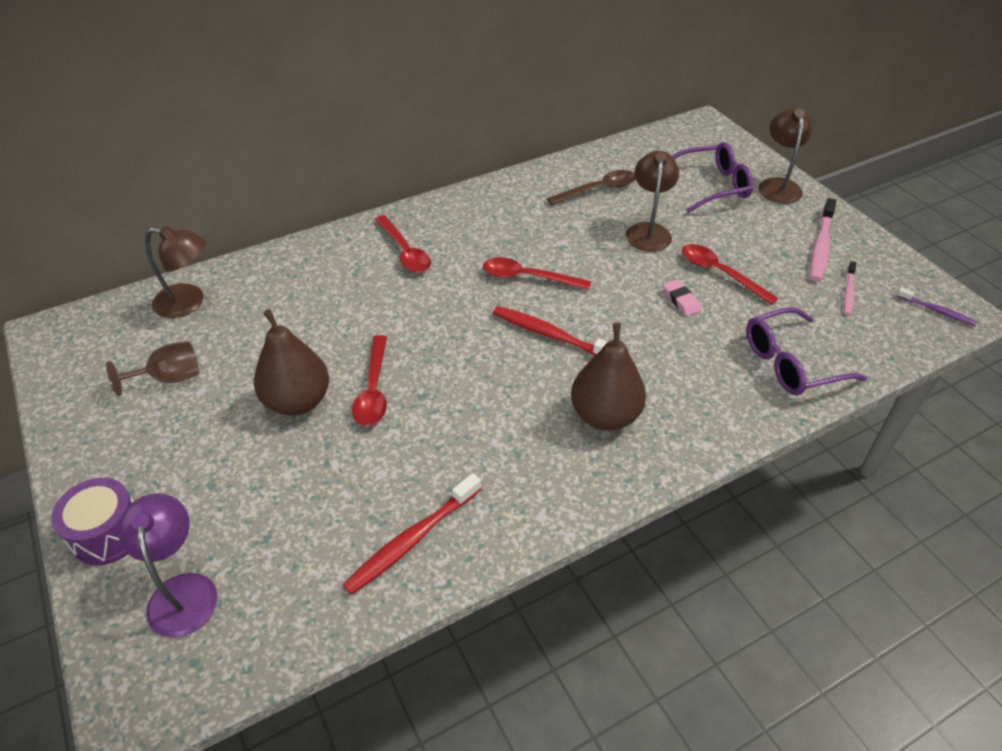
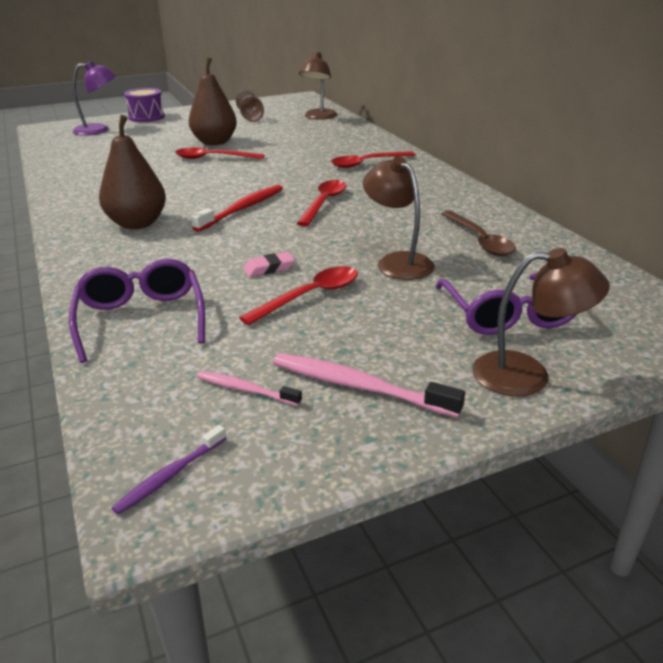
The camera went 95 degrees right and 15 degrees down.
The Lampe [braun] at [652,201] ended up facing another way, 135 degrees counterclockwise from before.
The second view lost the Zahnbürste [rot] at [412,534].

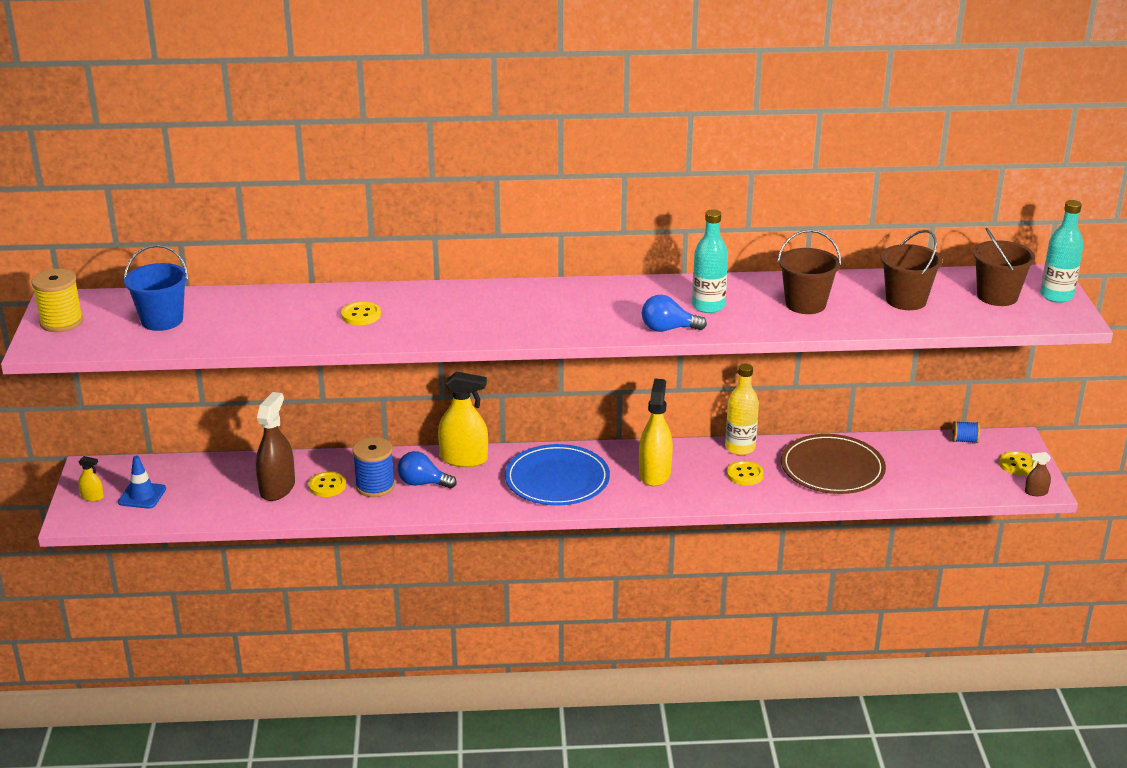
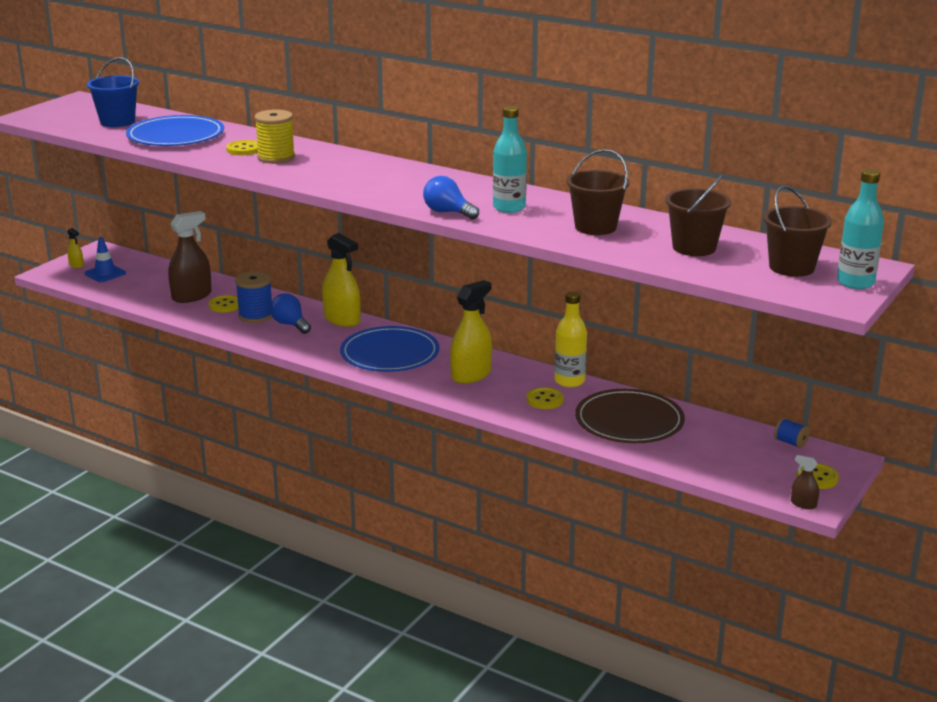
The camera went 35 degrees right and 5 degrees down.
The Garnrolle [gelb] ended up elsewhere, having gone from [57,300] to [274,136].
The second view gained the Teller [blau] at [175,130].

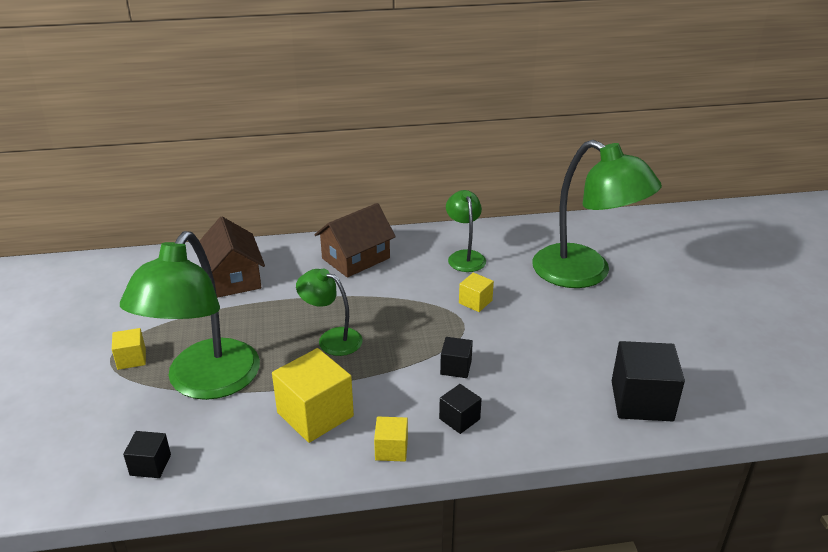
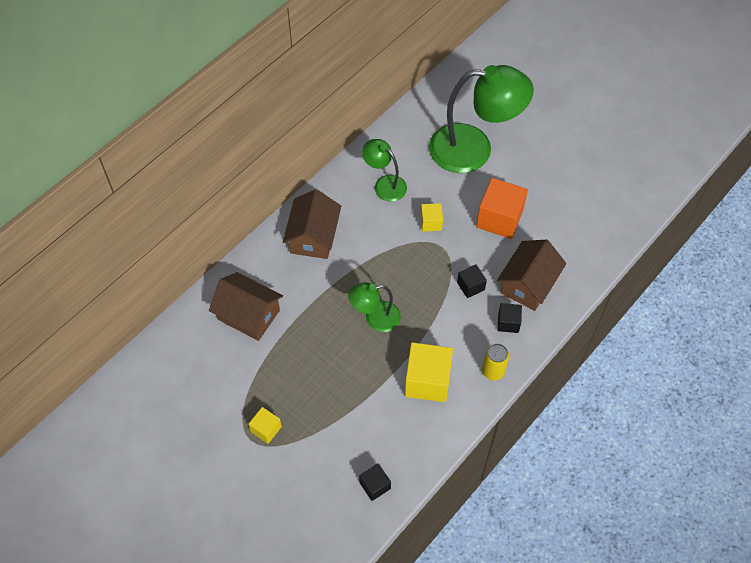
The camera went 40 degrees left and 25 degrees up.
The second view lost the Lampe [grün] at [190,315].
The second view lost the Kubus [schwarz] at [648,381].
Where the Kubus [gelb] stood at [391,439], the Dose [gelb] came to stand at [495,362].
The second view gained the Kubus [orange] at [502,208].
The second view gained the Haus [braun] at [532,275].

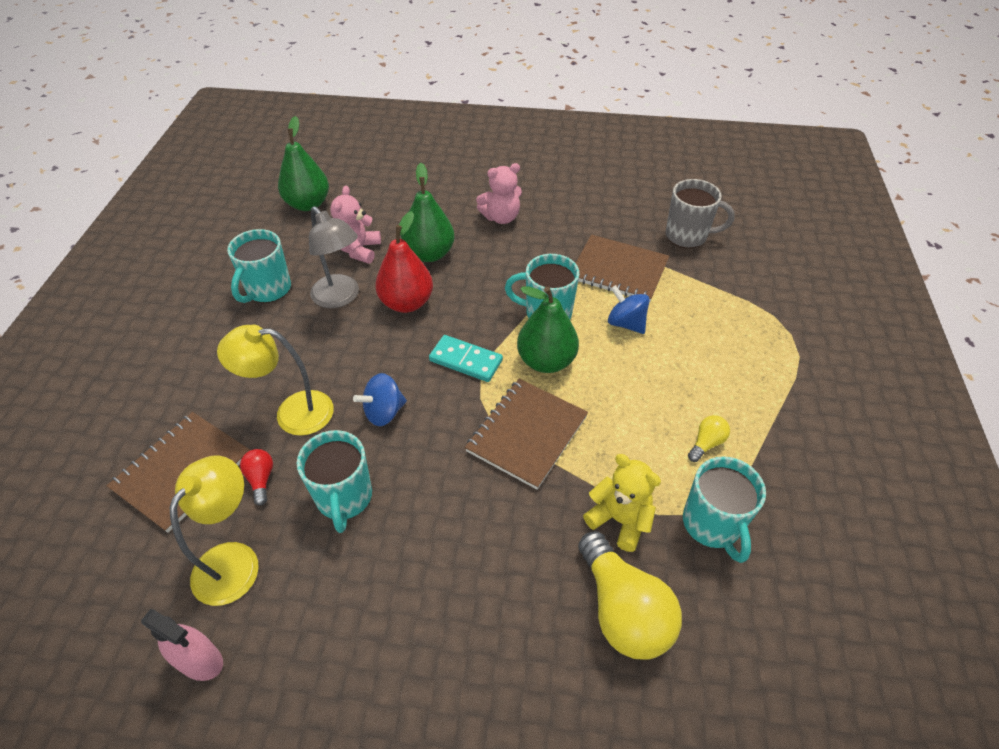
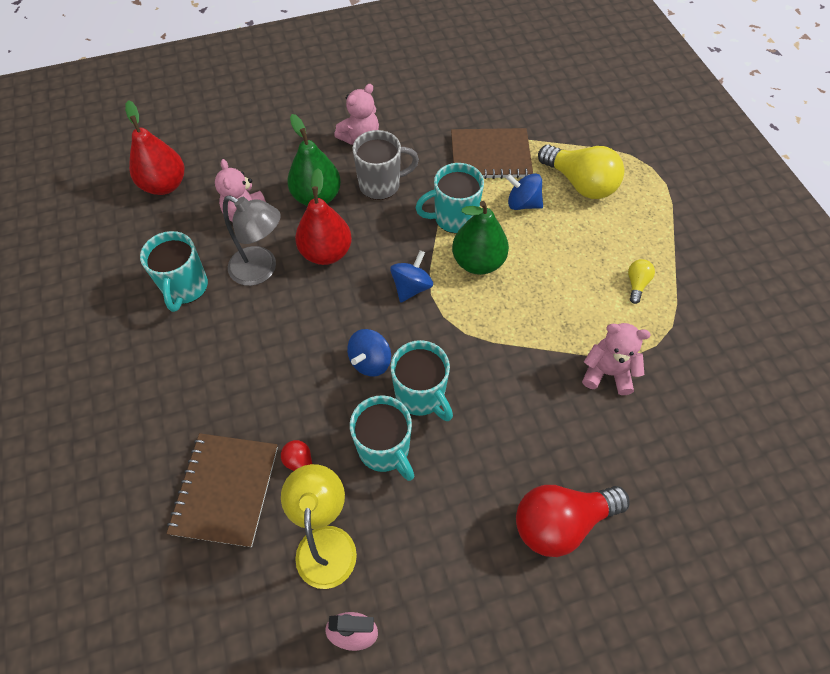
The camera went 25 degrees left and 10 degrees up.
What was the Birne [grün] at [303,163] turned into the Birne [rot] at [154,147].
The Tasse [grau] ended up elsewhere, having gone from [700,213] to [386,165].
The second view lost the Lampe [gelb] at [275,380].
Where the Dominostein [türkis] stood at [466,358], the Kreisel [blau] came to stand at [411,276].
The second view lost the Notizbuch [braun] at [526,434].
What was the Teddybär [gelb] at [622,503] turned into the Teddybär [rosa] at [616,359].
The Tasse [türkis] ended up elsewhere, having gone from [724,509] to [422,380].
The Glühbirne [gelb] ended up elsewhere, having gone from [630,595] to [581,172].
The second view gained the Glühbirne [rot] at [573,521].

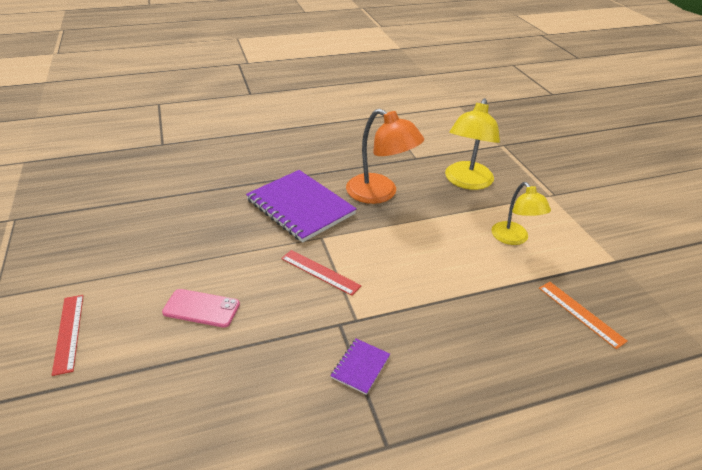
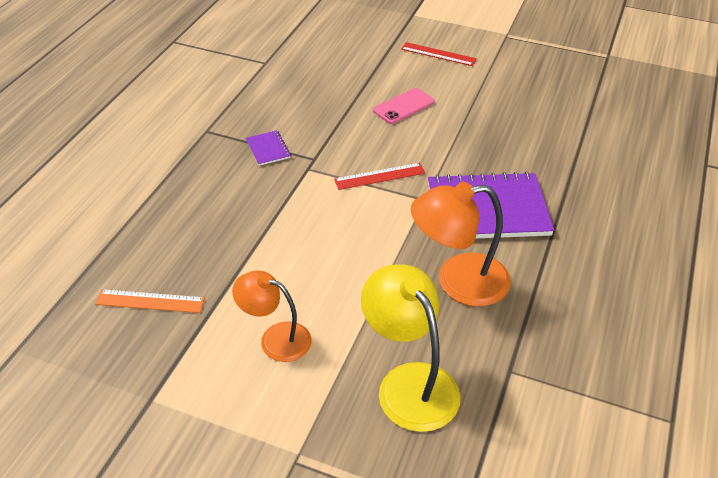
The camera went 130 degrees right and 5 degrees up.
What was the Lampe [gelb] at [521,213] turned into the Lampe [orange] at [272,316].

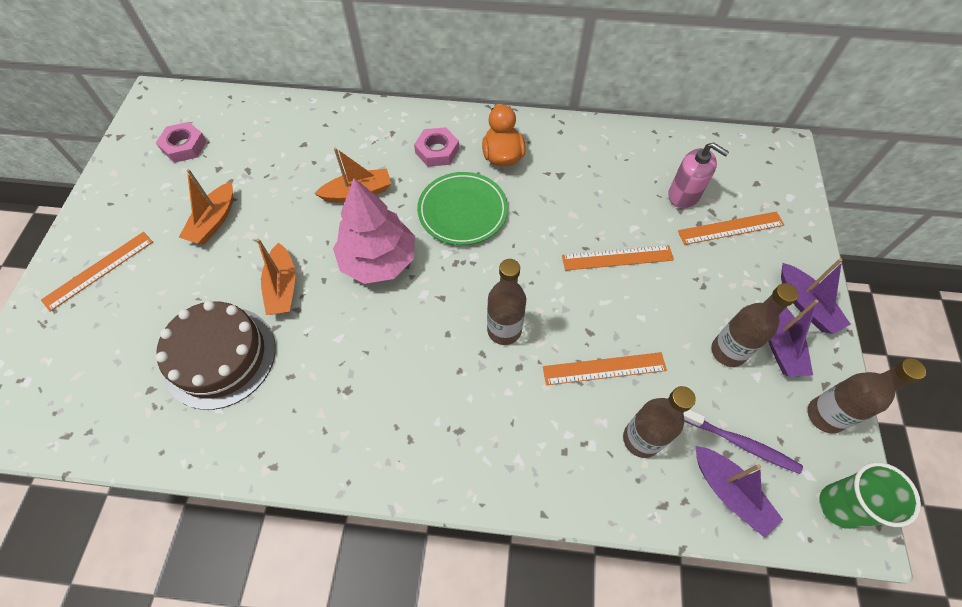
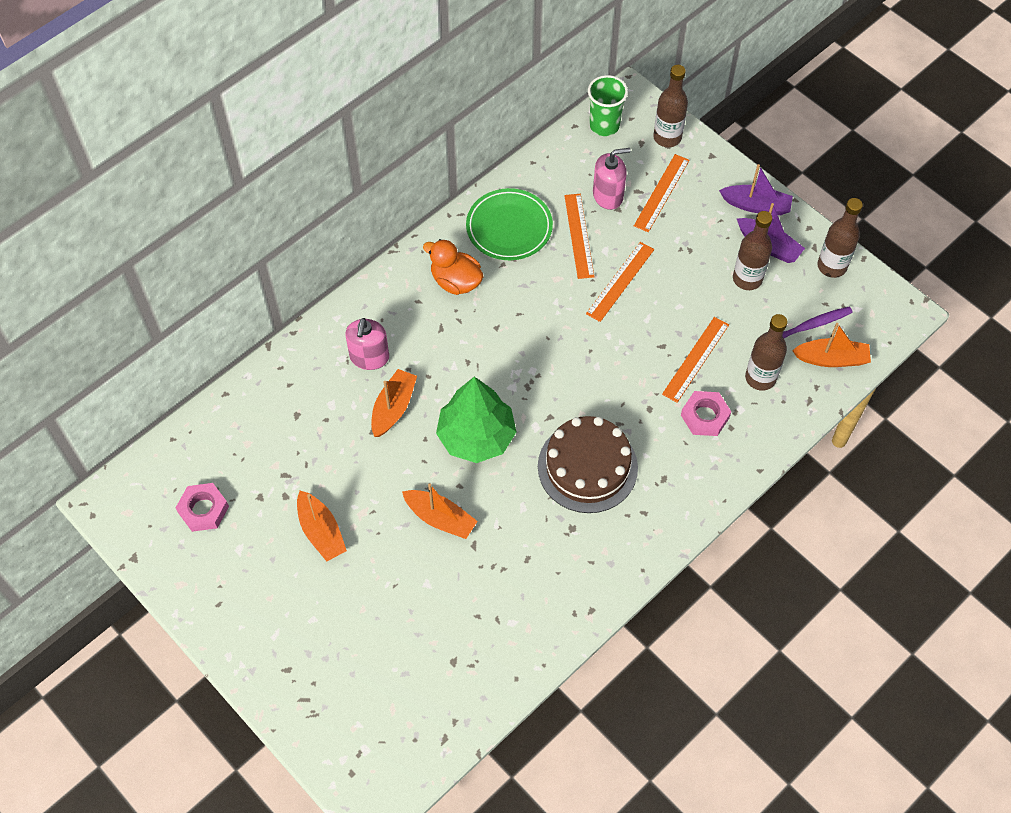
The camera went 50 degrees left and 0 degrees up.
The Sechskantmutter [rosa] ended up elsewhere, having gone from [436,147] to [706,413].
The Teller [grün] ended up elsewhere, having gone from [462,208] to [509,224].
What was the Baum [rosa] at [374,231] turned into the Baum [grün] at [476,420].
The Lineal [orange] ended up elsewhere, having gone from [97,272] to [579,236].
The Flasche [braun] ended up elsewhere, having gone from [506,302] to [670,106].
The Kuchen [braun] ended up elsewhere, having gone from [216,355] to [588,464].
What was the Boot [lila] at [739,492] turned into the Boot [orange] at [831,345].
The Becher [grün] ended up elsewhere, having gone from [870,495] to [608,105].
The second view gained the Seifenspender [rosa] at [367,344].

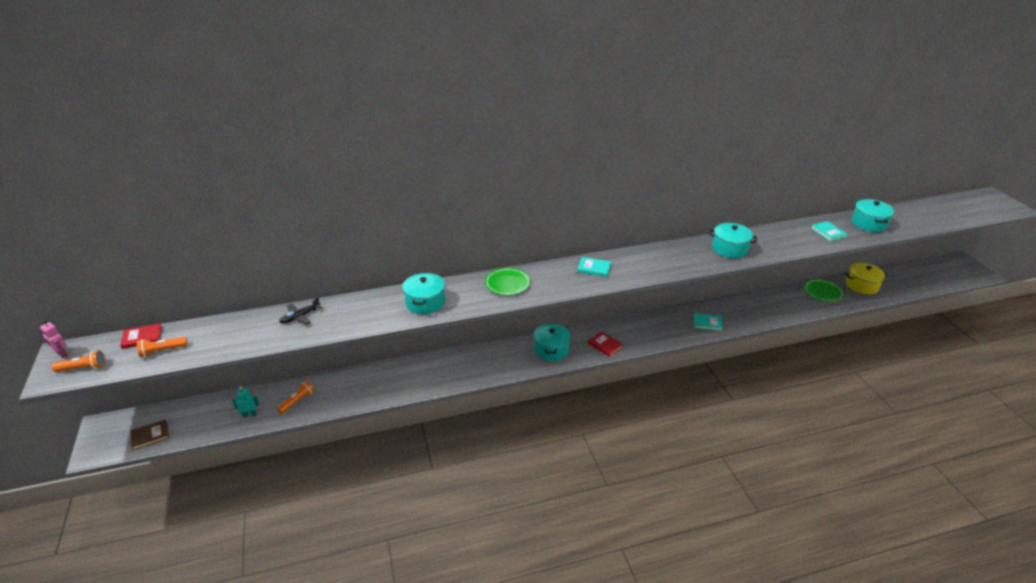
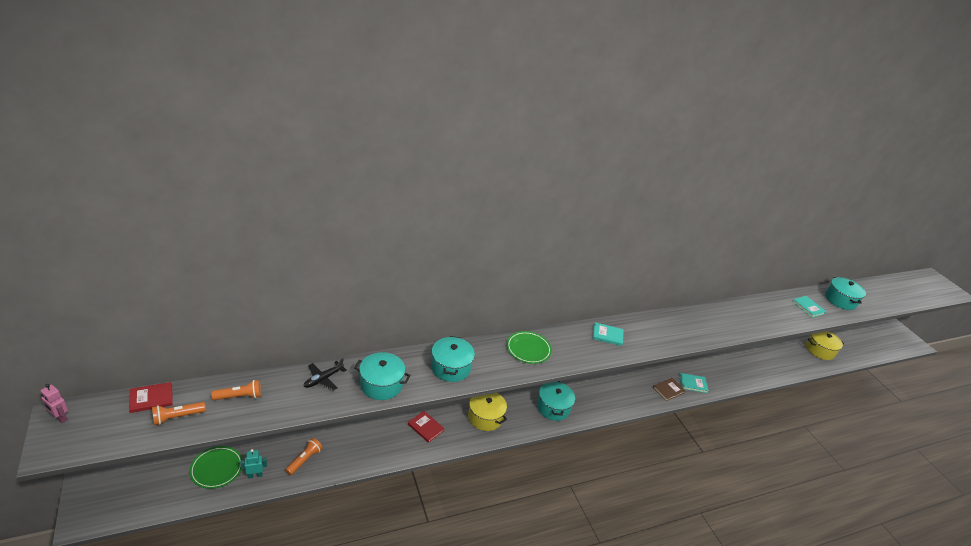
The camera went 10 degrees left and 0 degrees up.
The Kochtopf [türkis] ended up elsewhere, having gone from [733,240] to [382,376].
The Teller [grün] ended up elsewhere, having gone from [824,290] to [216,467].
The Buch [rot] ended up elsewhere, having gone from [605,344] to [426,427].
The Taschenlampe [orange] ended up elsewhere, having gone from [78,361] to [236,390].
The Buch [braun] ended up elsewhere, having gone from [149,434] to [669,389].
The second view gained the Kochtopf [gelb] at [487,412].

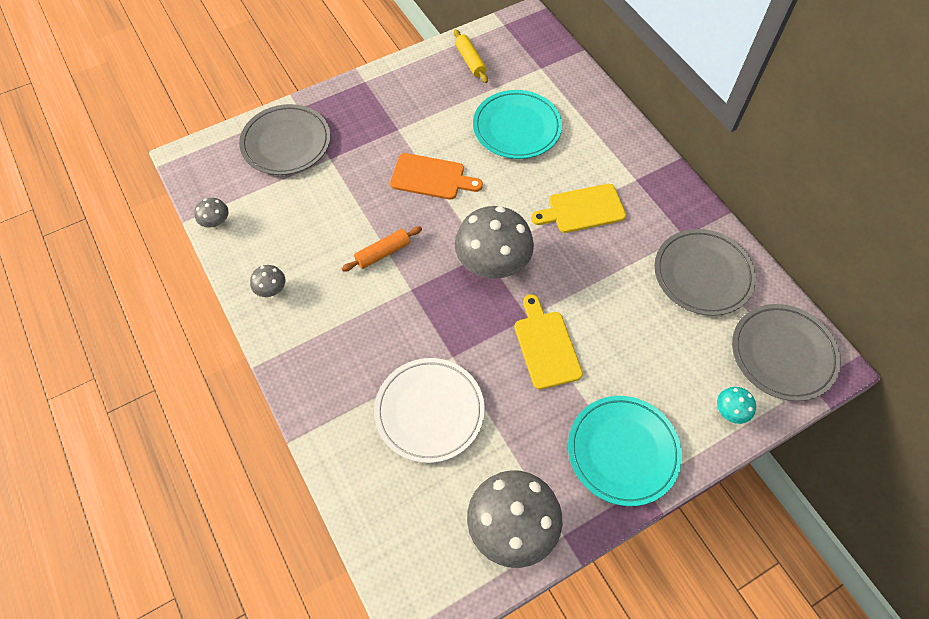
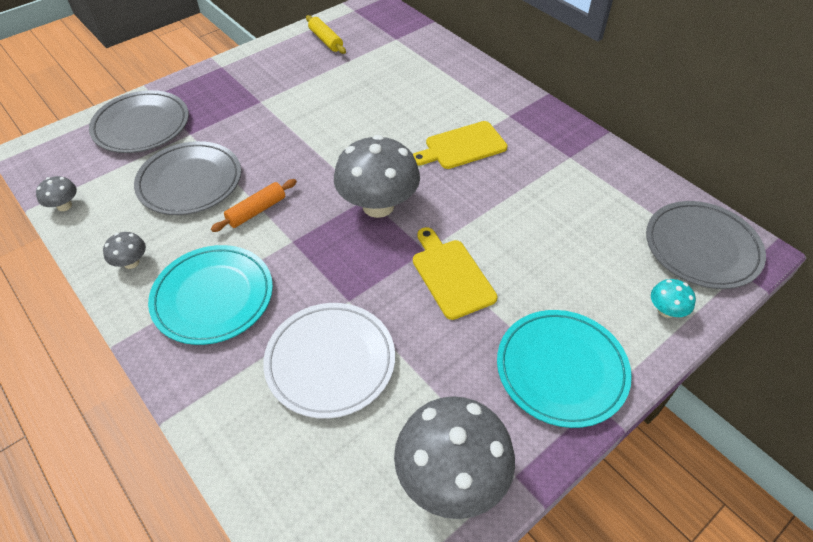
The camera went 10 degrees left and 10 degrees down.
The Teller [türkis] ended up elsewhere, having gone from [517,124] to [210,295].
The second view lost the Schneidebrett [orange] at [436,176].
The Teller [grau] ended up elsewhere, having gone from [705,272] to [187,178].

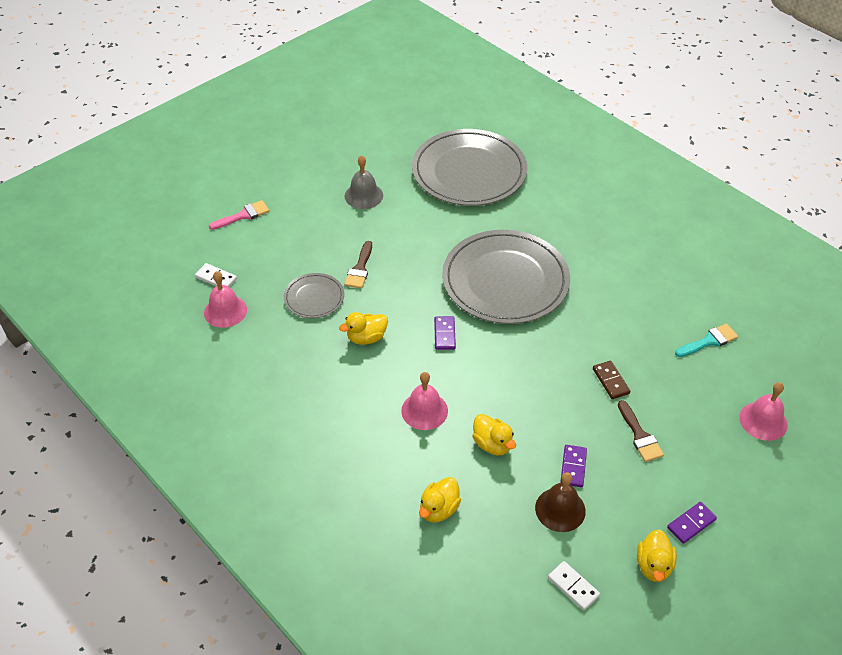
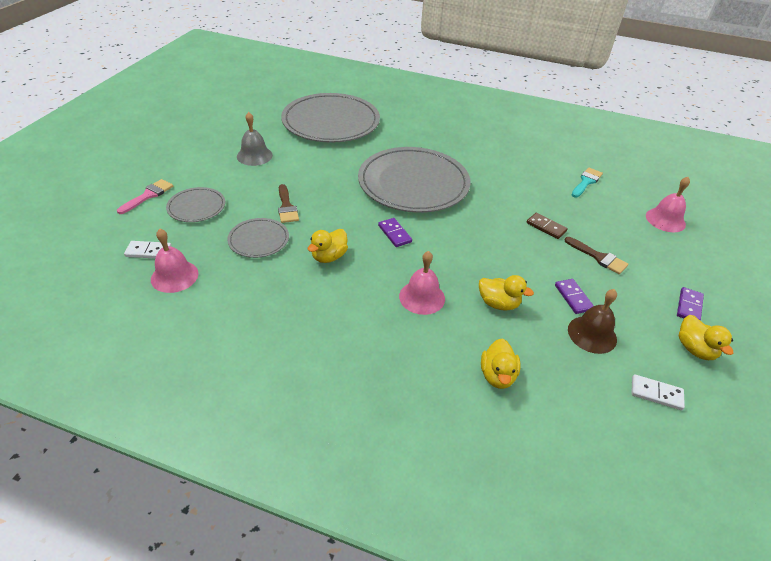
The camera went 30 degrees left and 5 degrees down.
The second view gained the Teller [grau] at [195,204].

